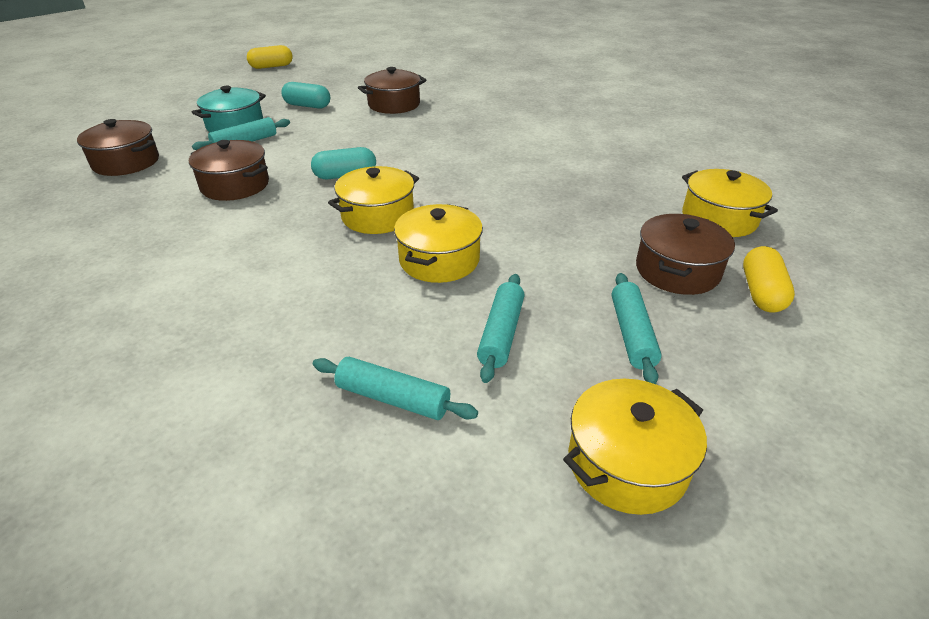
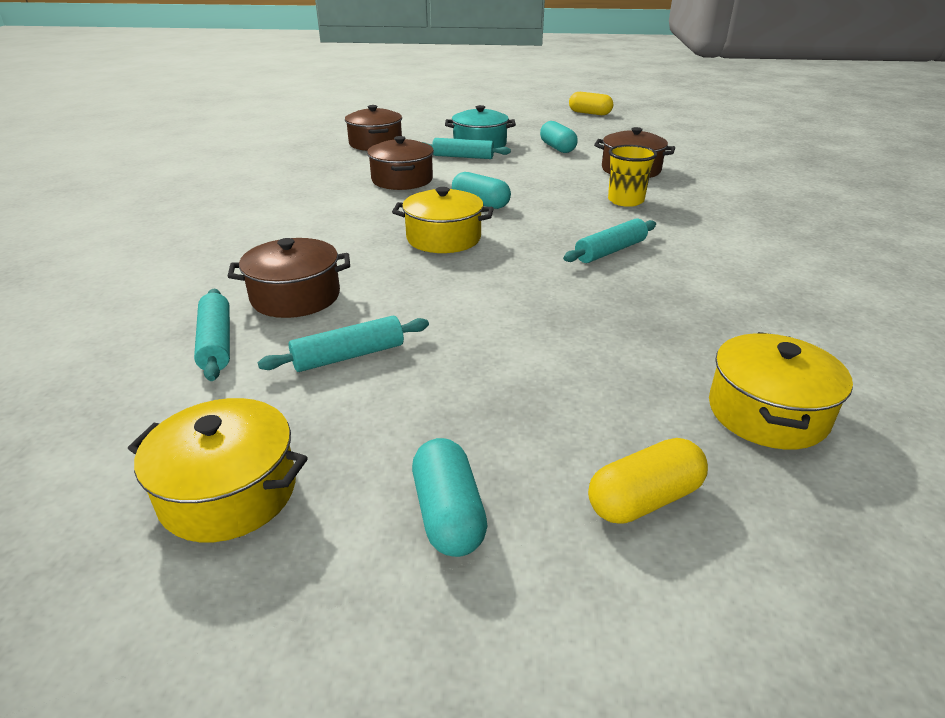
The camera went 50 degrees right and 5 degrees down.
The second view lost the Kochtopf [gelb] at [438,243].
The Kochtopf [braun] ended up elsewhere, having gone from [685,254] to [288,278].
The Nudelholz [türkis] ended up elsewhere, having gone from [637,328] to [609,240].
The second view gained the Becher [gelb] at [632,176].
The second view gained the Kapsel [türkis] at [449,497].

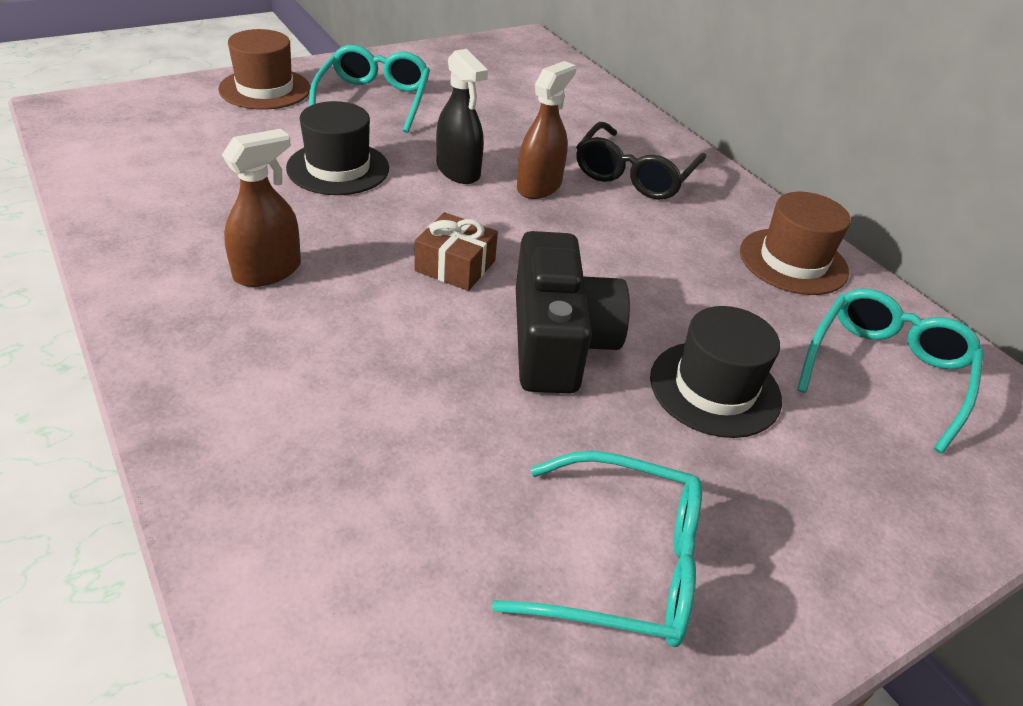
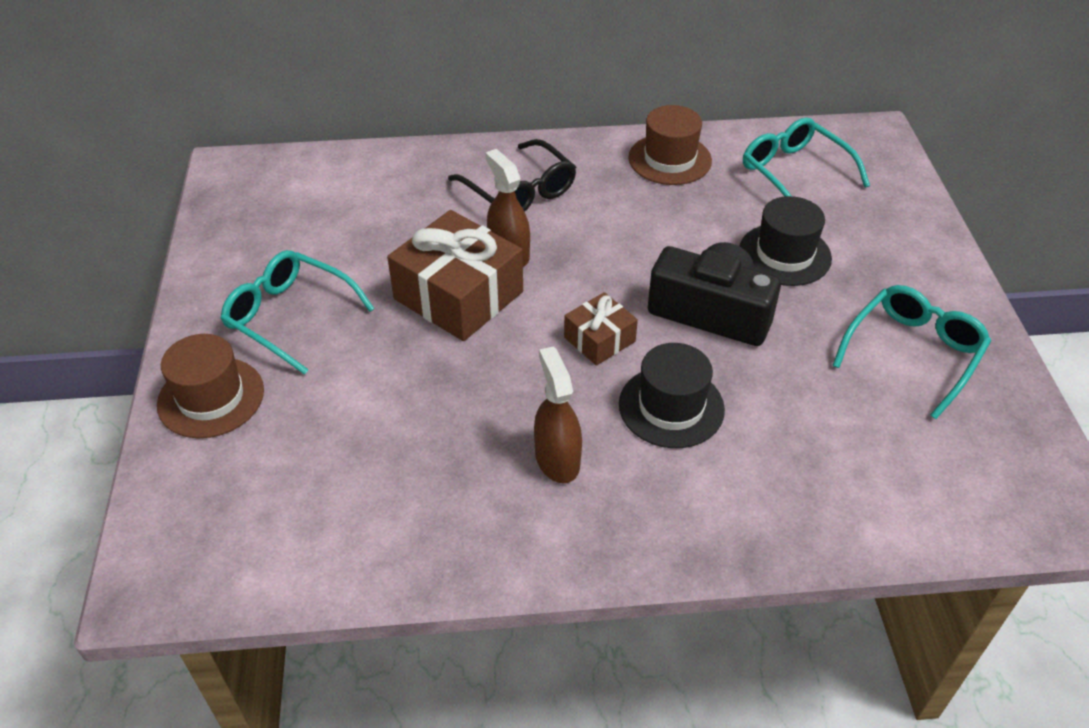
The camera went 60 degrees left and 5 degrees up.
Where the Sprühflasche [schwarz] stood at [462,116], the Geschenk [braun] came to stand at [455,275].
The Hut [schwarz] ended up elsewhere, having gone from [337,148] to [672,395].

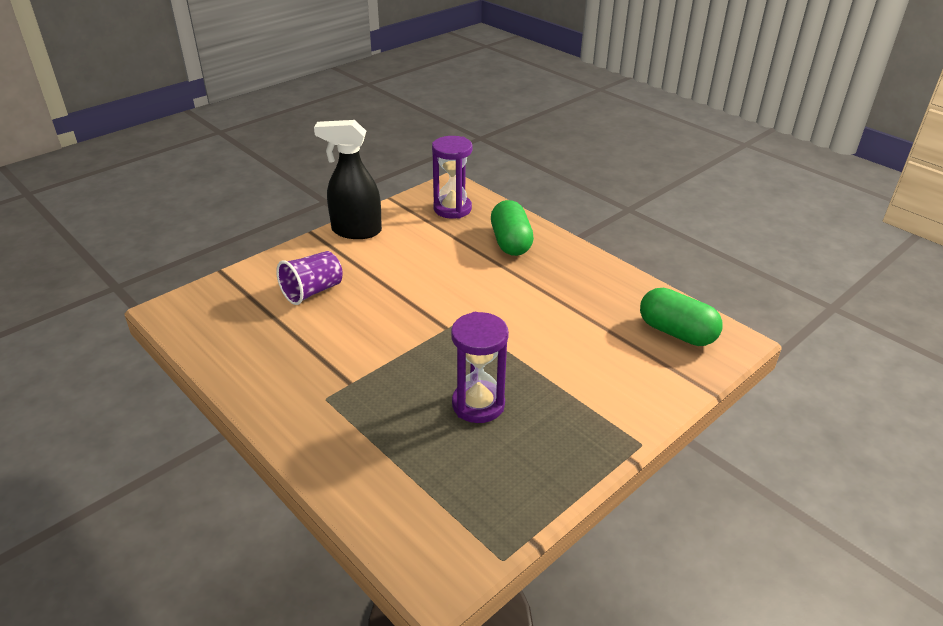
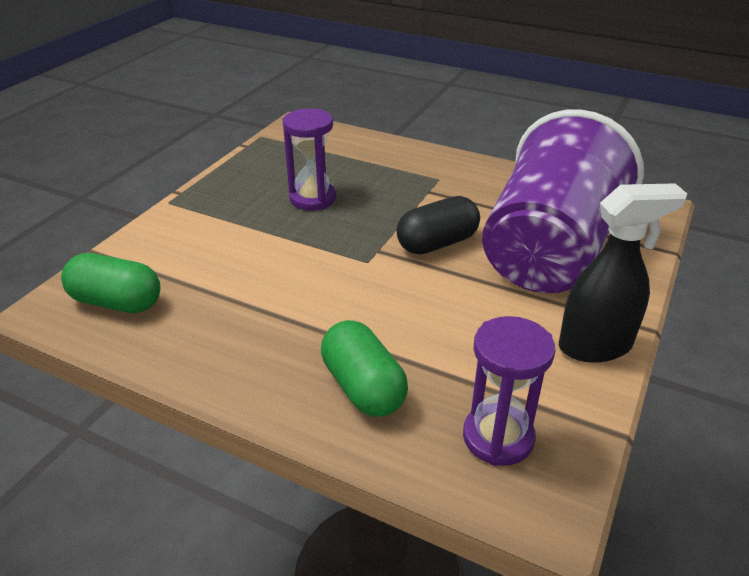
The camera went 160 degrees right and 0 degrees up.
The size of the Becher [lila] at [309,278] changed by a factor of 2.43.
The second view gained the Kapsel [schwarz] at [438,225].

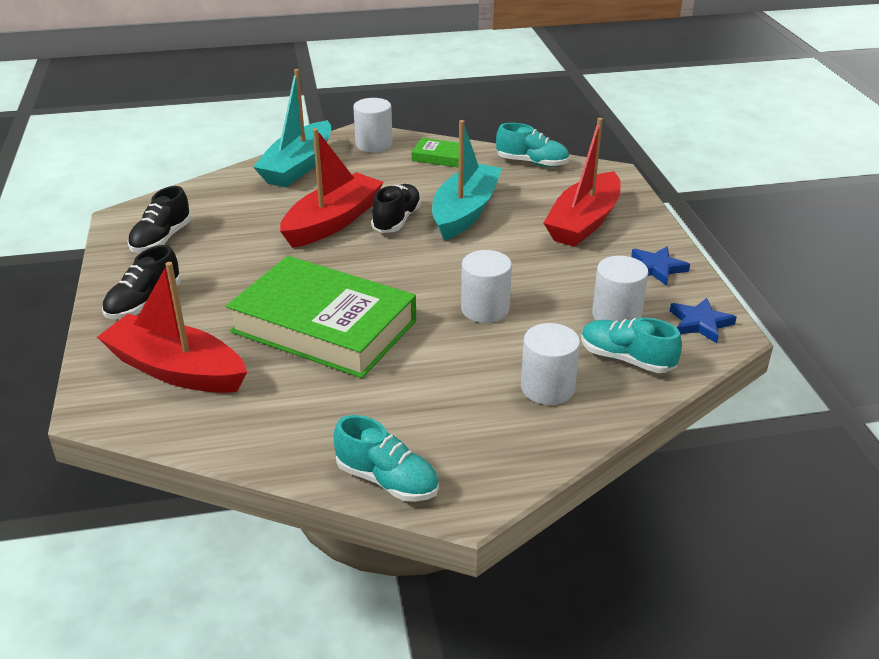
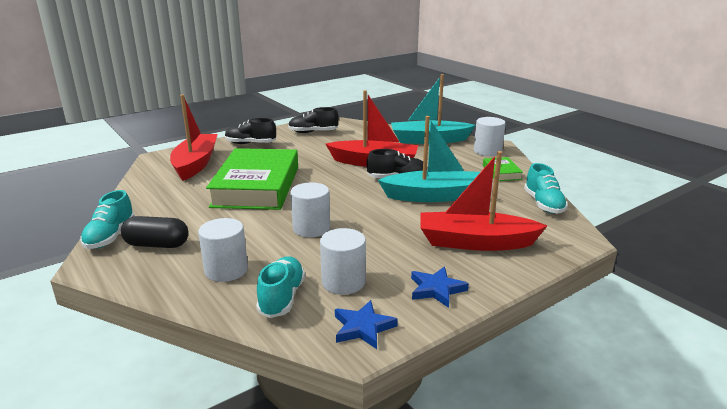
The camera went 65 degrees right and 10 degrees down.
The second view gained the Kapsel [schwarz] at [155,232].

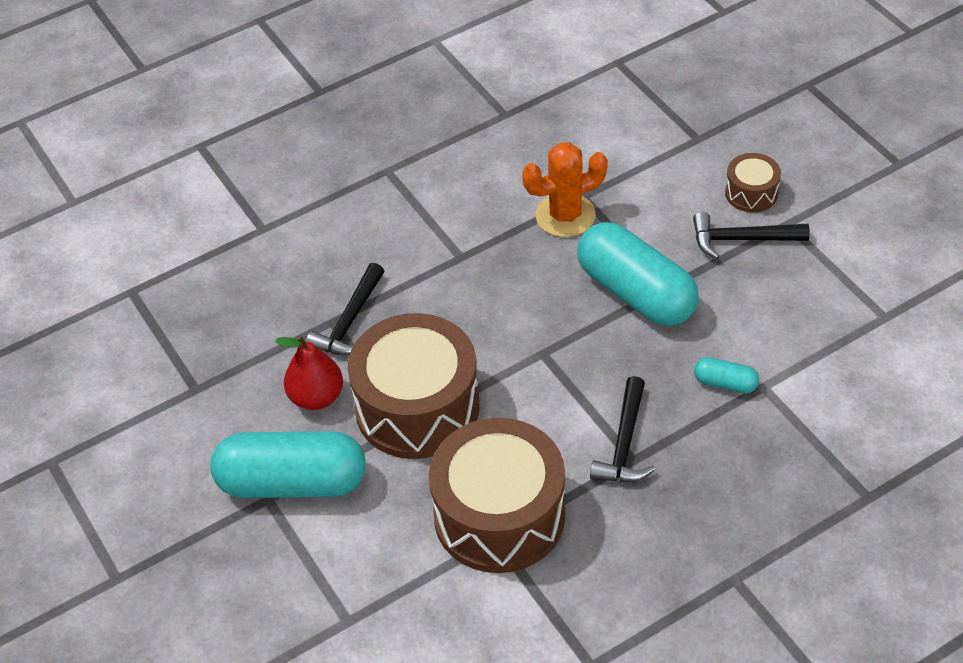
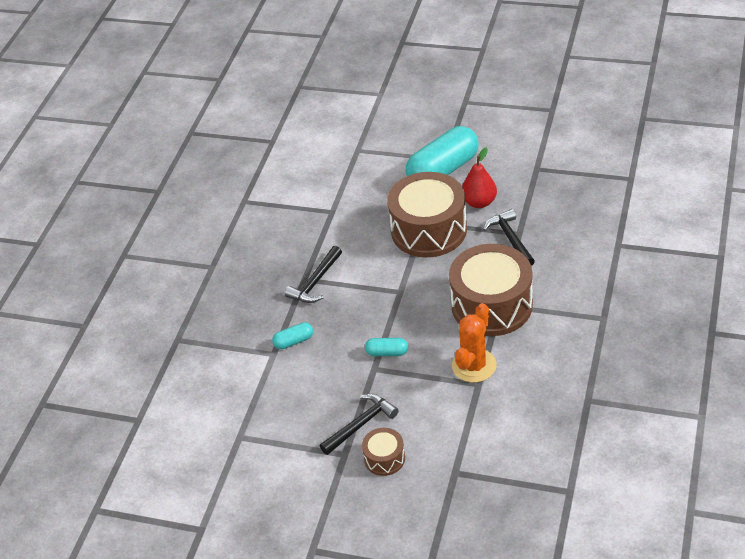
The camera went 140 degrees right and 5 degrees down.
The size of the Kapsel [türkis] at [638,274] changed by a factor of 0.44.
The Hammer [schwarz] at [622,429] ended up facing another way, 120 degrees counterclockwise from before.
The Trommel [braun] ended up elsewhere, having gone from [497,495] to [491,290].

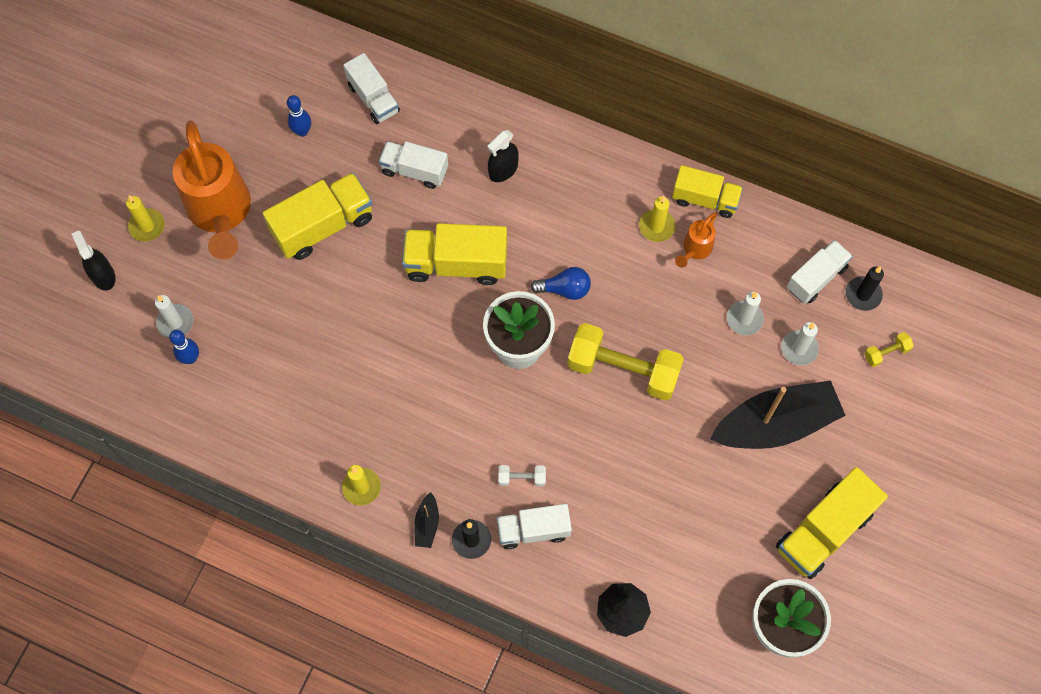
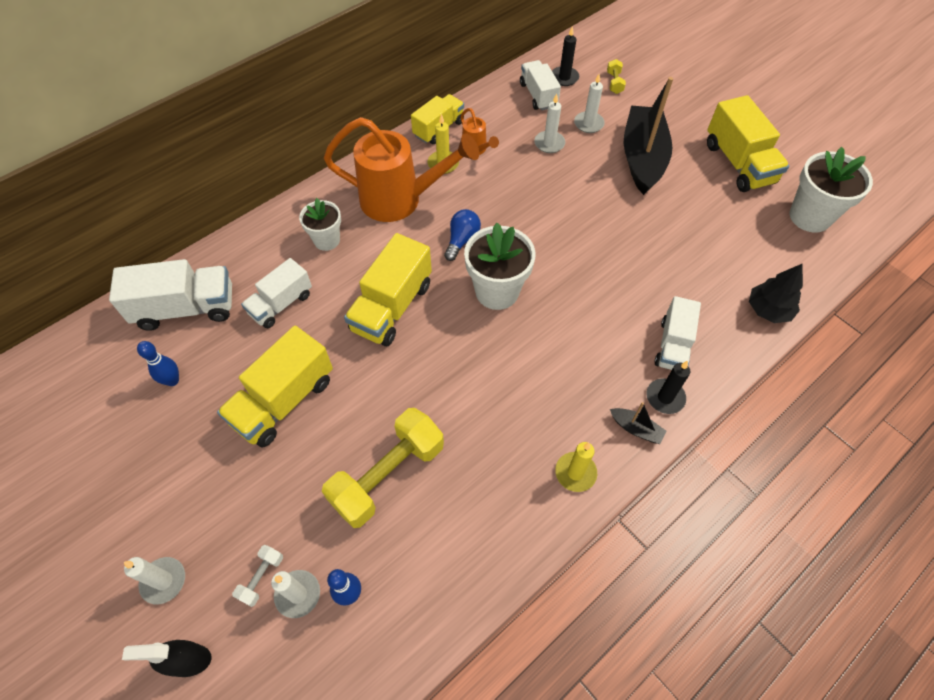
The camera went 65 degrees left and 10 degrees down.
The size of the Lastwagen [weiß] at [371,88] changed by a factor of 1.52.
The Gießkanne [orange] ended up elsewhere, having gone from [212,190] to [401,169].
Where the Sprühflasche [schwarz] stood at [503,156], the Blumentopf [weiß] came to stand at [320,224].
The Lastwagen [gelb] at [317,216] ended up facing another way, 135 degrees counterclockwise from before.
What was the Kerze [gelb] at [145,218] turned into the Kerze [weiß] at [154,580].
The Hantel [gelb] ended up elsewhere, having gone from [625,362] to [383,468].
The Hantel [weiß] ended up elsewhere, having gone from [522,475] to [257,576].

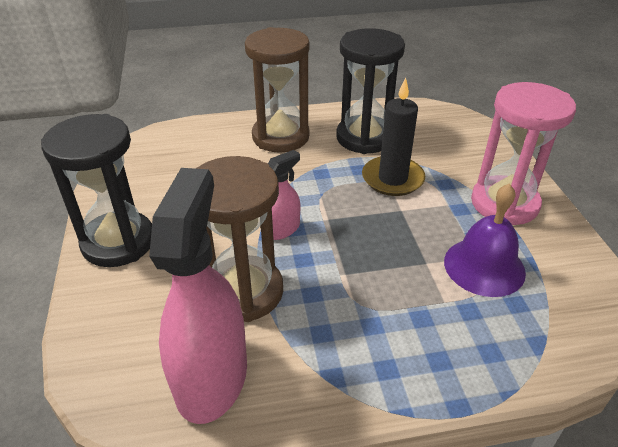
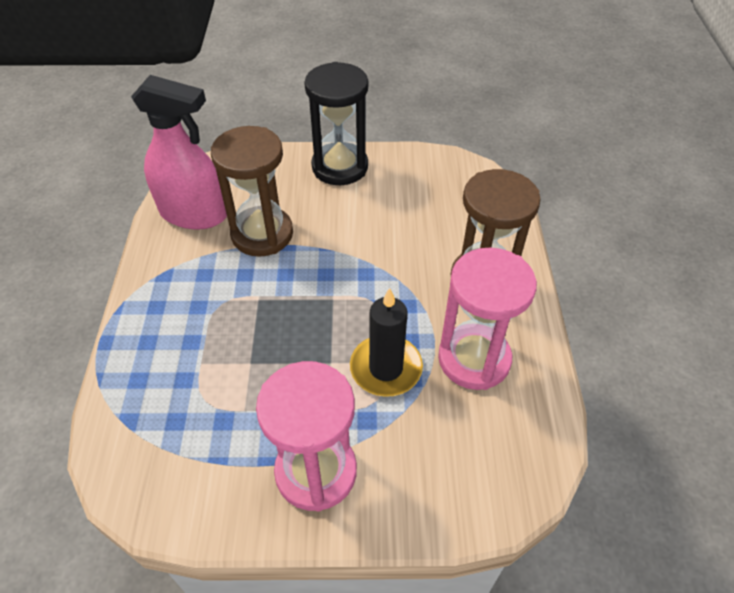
The camera went 100 degrees right and 10 degrees up.
What was the Sanduhr [schwarz] at [370,91] turned into the Sanduhr [rosa] at [487,318].
The second view lost the Sprühflasche [rosa] at [284,195].
The second view lost the Glocke [lila] at [485,240].

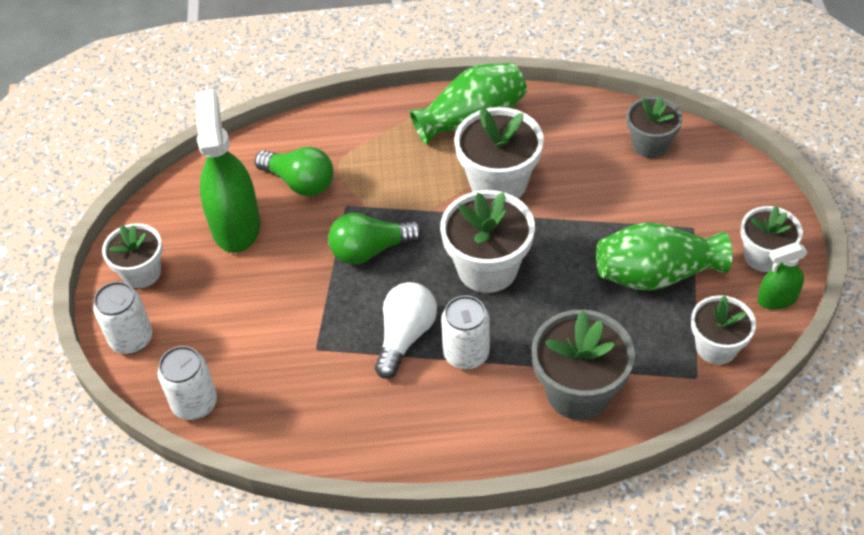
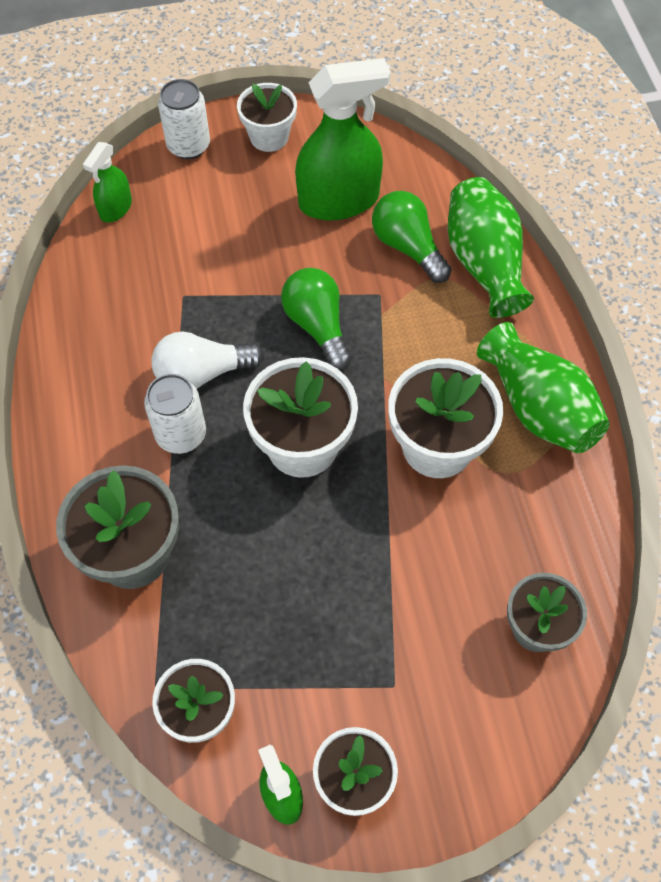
The camera went 80 degrees right and 10 degrees up.
The Glühbirne [grün] at [294,171] ended up facing another way, 120 degrees clockwise from before.
The Vase [grün] ended up elsewhere, having gone from [664,256] to [491,247].
The Glühbirne [weiß] at [406,330] ended up facing another way, 150 degrees clockwise from before.
Where the Dose [weiß] stood at [187,383], the Sprühflasche [grün] came to stand at [107,182].

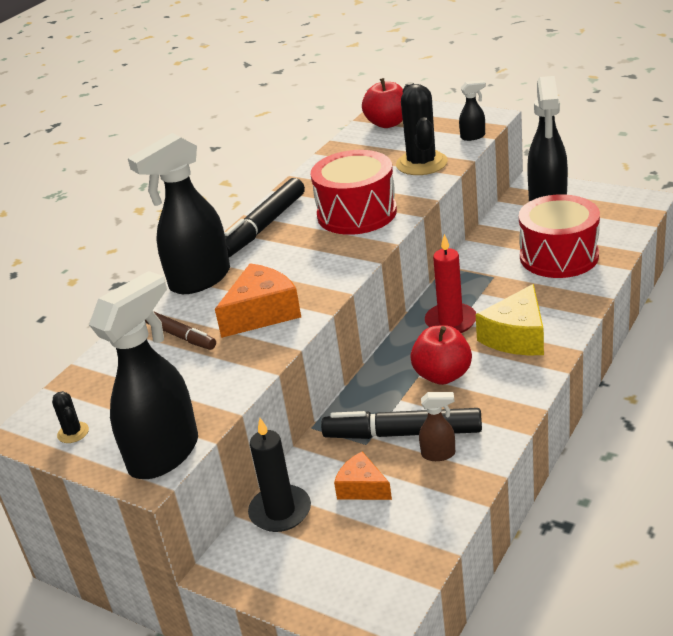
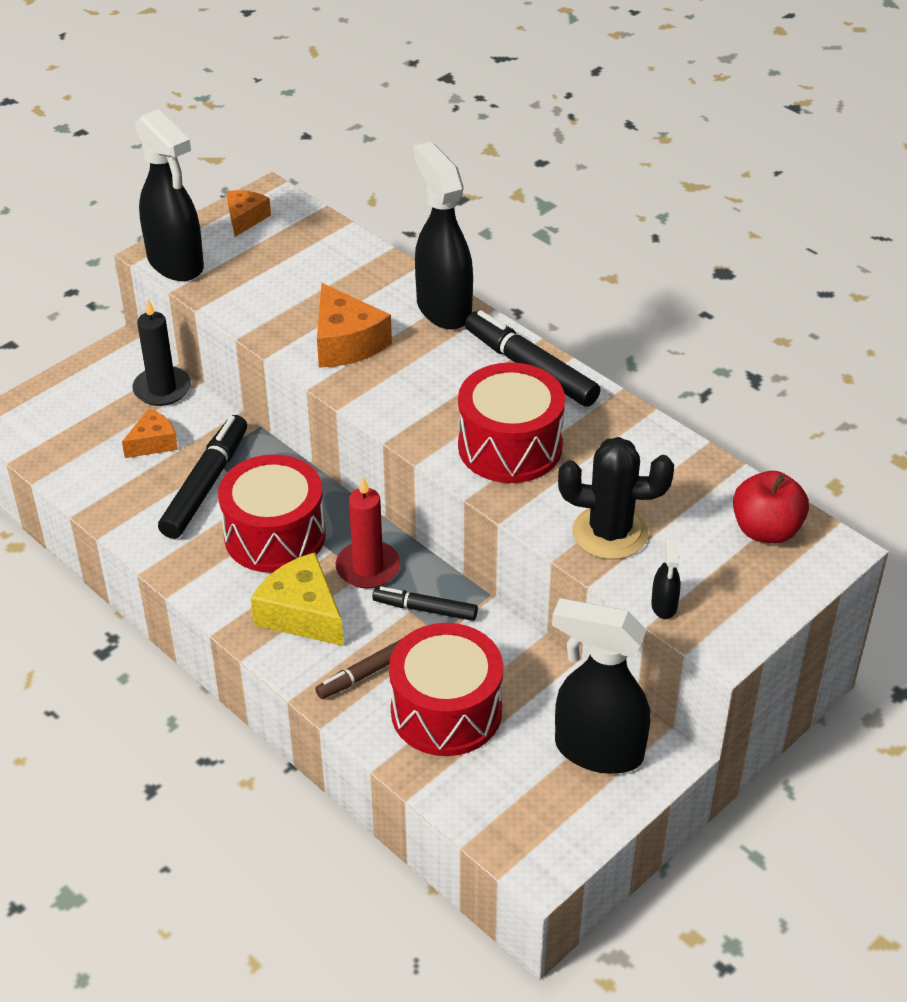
The camera went 100 degrees right and 10 degrees up.
The Filzstift [braun] ended up elsewhere, having gone from [180,330] to [359,668].
Where the Apfel [rot] stood at [441,355], the Trommel [rot] came to stand at [272,513].
Where the Kaktus [schwarz] stood at [70,417], the Käse [orange] came to stand at [249,213].
The second view lost the Sprühflasche [braun] at [437,426].
The second view gained the Filzstift [schwarz] at [425,604].

